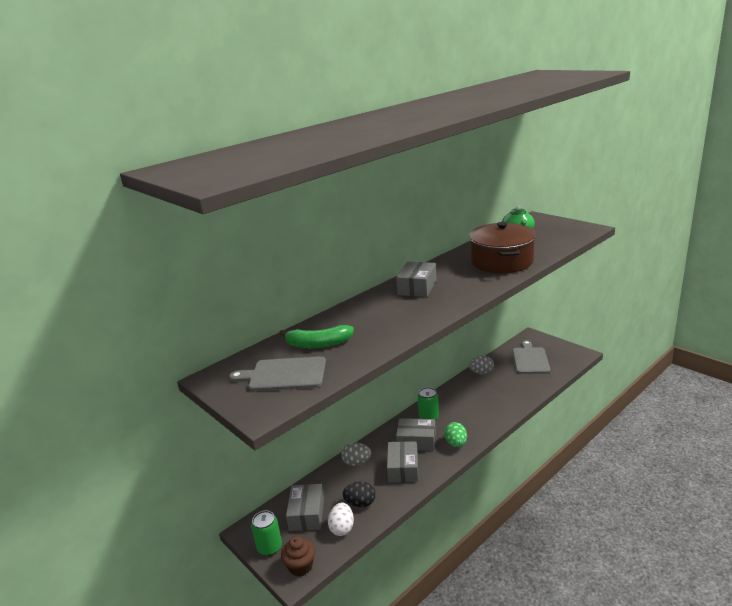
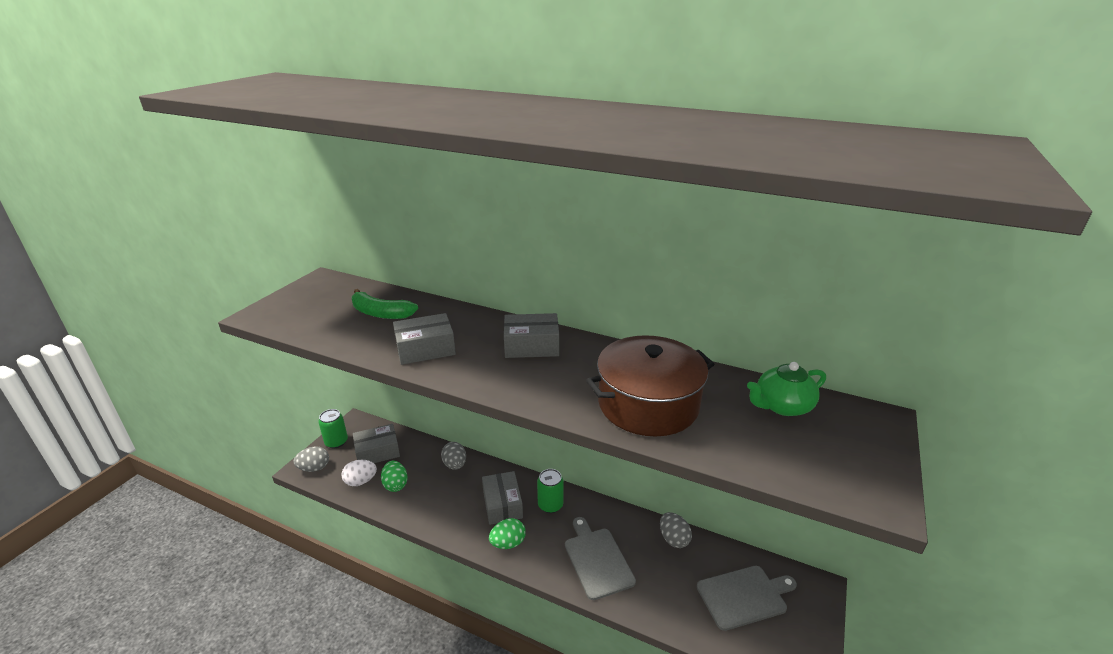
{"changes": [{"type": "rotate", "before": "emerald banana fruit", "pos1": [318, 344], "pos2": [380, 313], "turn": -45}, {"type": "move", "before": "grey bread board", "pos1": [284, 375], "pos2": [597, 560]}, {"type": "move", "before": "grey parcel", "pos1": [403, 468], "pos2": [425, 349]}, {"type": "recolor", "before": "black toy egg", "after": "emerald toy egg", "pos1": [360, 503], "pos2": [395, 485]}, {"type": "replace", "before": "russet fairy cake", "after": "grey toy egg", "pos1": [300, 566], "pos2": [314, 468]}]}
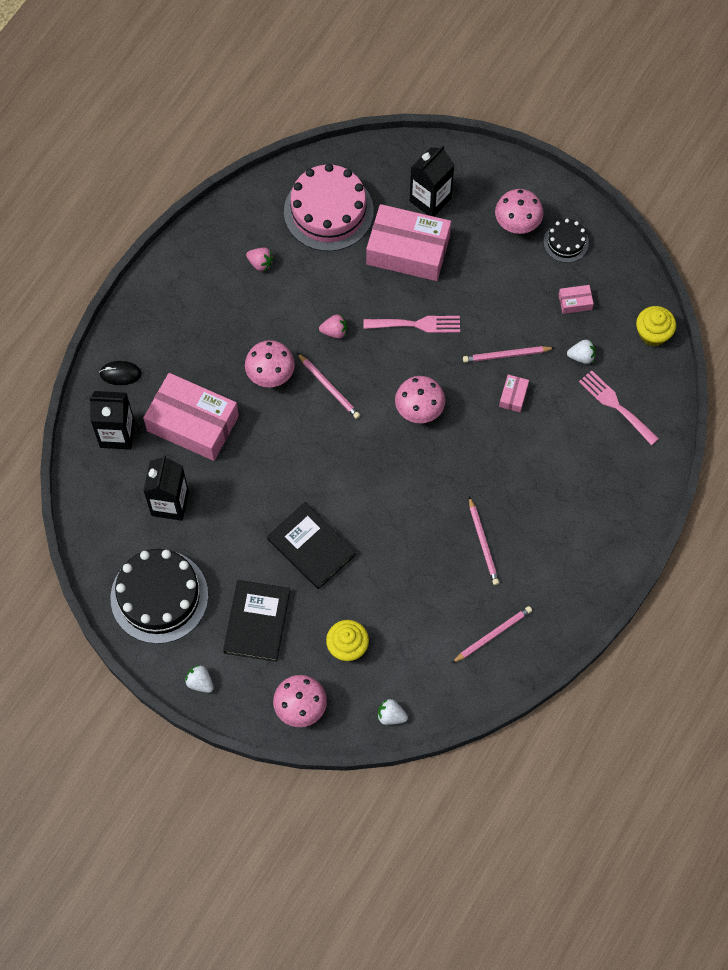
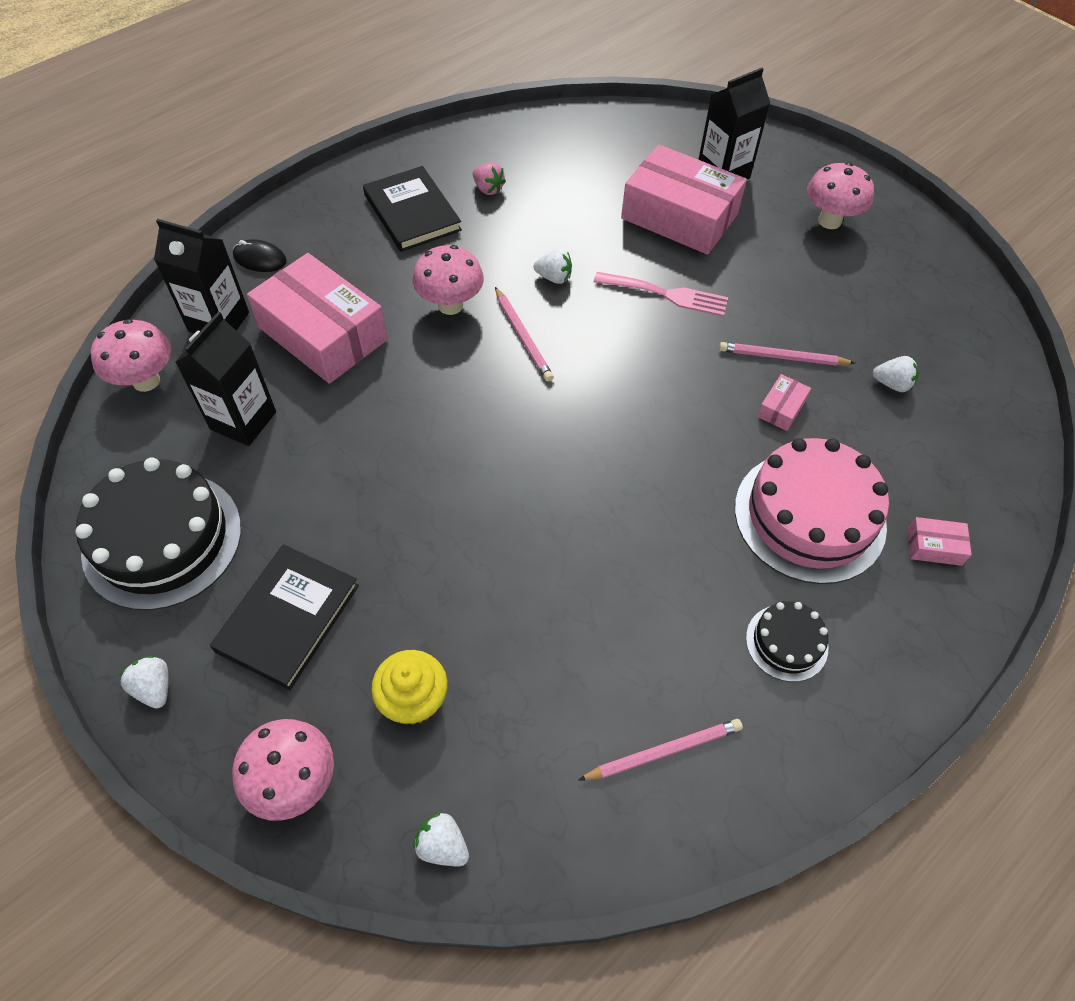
{"changes": [{"type": "move", "before": "pink layer cake", "pos1": [328, 211], "pos2": [809, 516]}, {"type": "move", "before": "black layer cake", "pos1": [566, 242], "pos2": [786, 642]}, {"type": "move", "before": "pink parcel", "pos1": [575, 302], "pos2": [934, 546]}, {"type": "delete", "before": "yellow fairy cake", "pos1": [653, 333]}, {"type": "recolor", "before": "pink strawberry", "after": "white strawberry", "pos1": [334, 331], "pos2": [554, 277]}, {"type": "delete", "before": "pink fork", "pos1": [615, 405]}, {"type": "move", "before": "pink mushroom", "pos1": [419, 411], "pos2": [146, 381]}, {"type": "delete", "before": "pink lead pencil", "pos1": [483, 543]}, {"type": "move", "before": "black book", "pos1": [311, 547], "pos2": [412, 212]}]}
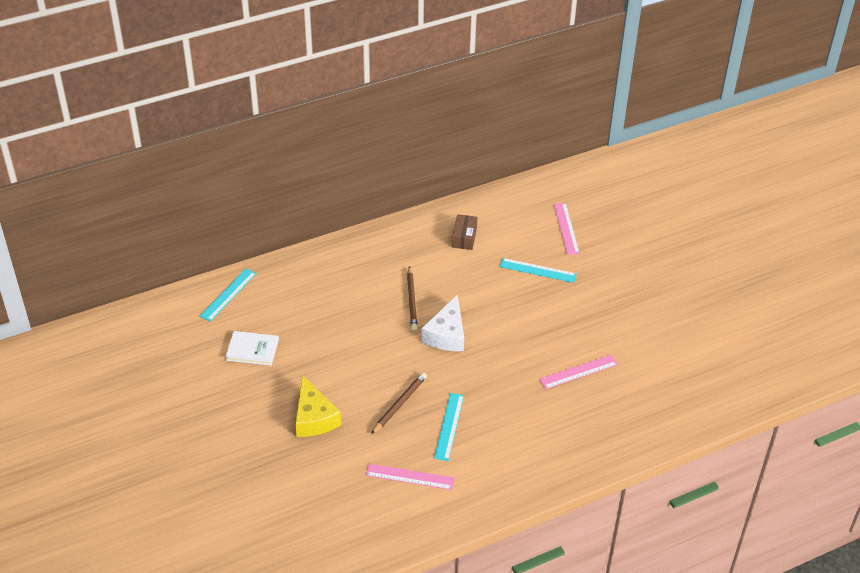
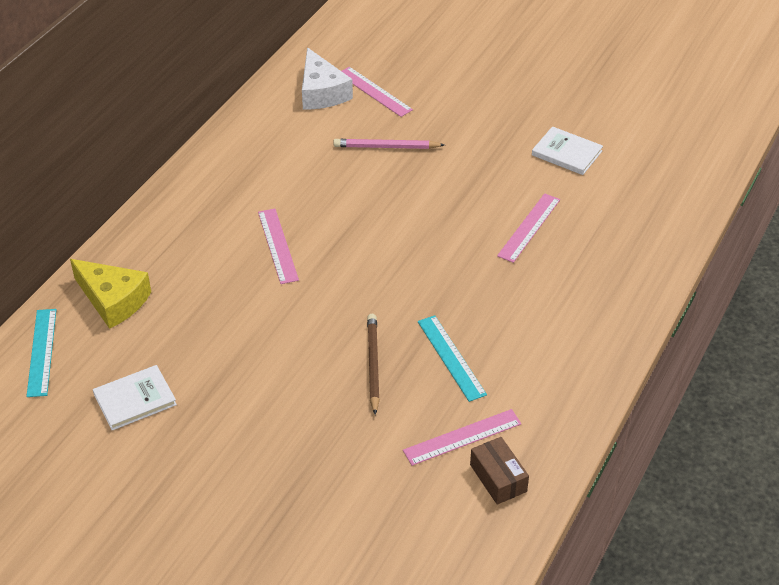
{"changes": [{"type": "move", "before": "russet parcel", "pos1": [464, 237], "pos2": [498, 478]}, {"type": "replace", "before": "turquoise straightedge", "after": "pink lead pencil", "pos1": [538, 270], "pos2": [386, 147]}, {"type": "replace", "before": "russet lead pencil", "after": "pink straightedge", "pos1": [412, 300], "pos2": [278, 245]}, {"type": "move", "before": "white cheese", "pos1": [446, 334], "pos2": [321, 92]}, {"type": "move", "before": "yellow cheese", "pos1": [314, 417], "pos2": [113, 300]}, {"type": "insert", "after": "white book", "pos2": [566, 153]}]}
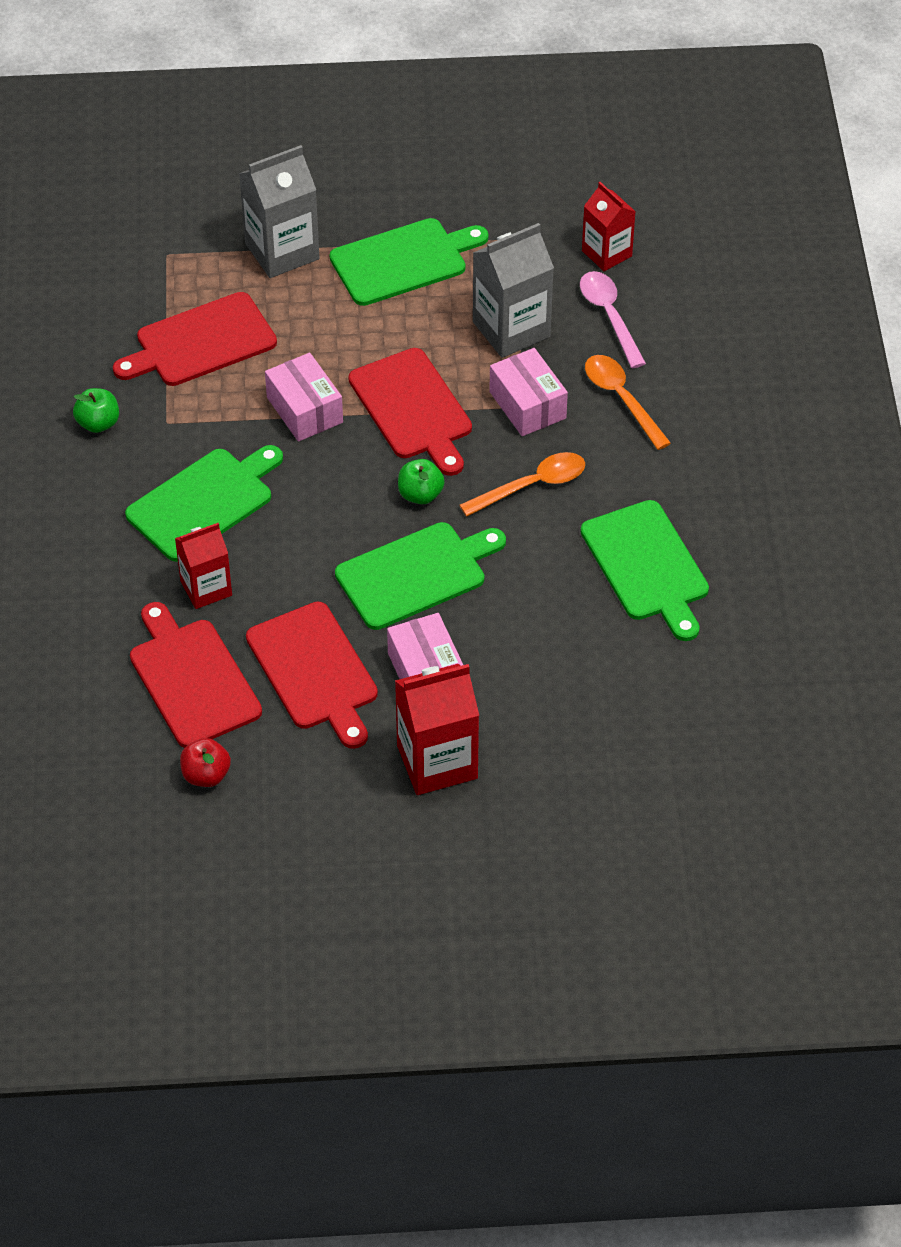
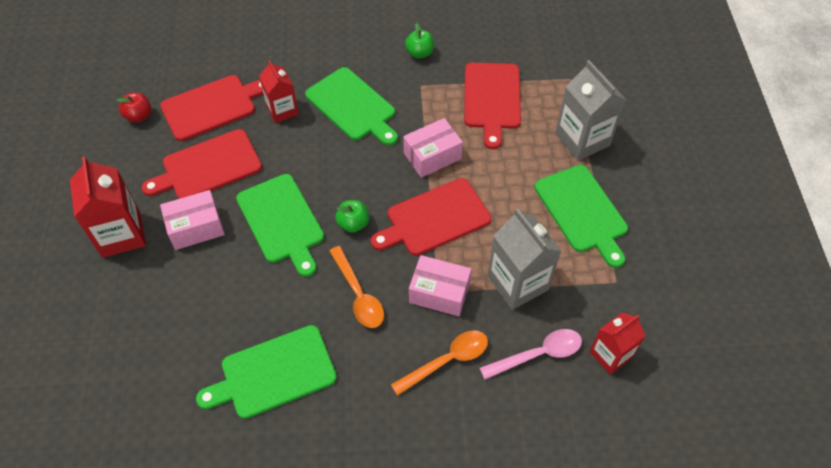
{"changes": [{"type": "rotate", "before": "crimson bread board", "pos1": [201, 342], "pos2": [492, 99], "turn": -150}, {"type": "rotate", "before": "pink parcel", "pos1": [527, 405], "pos2": [439, 293], "turn": 45}]}
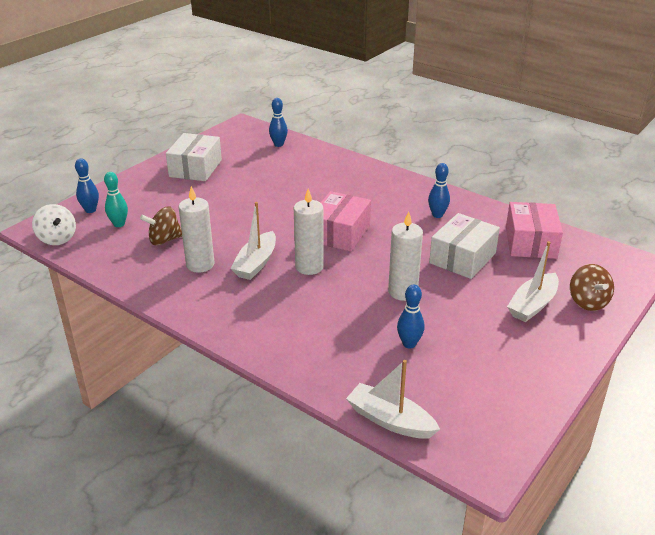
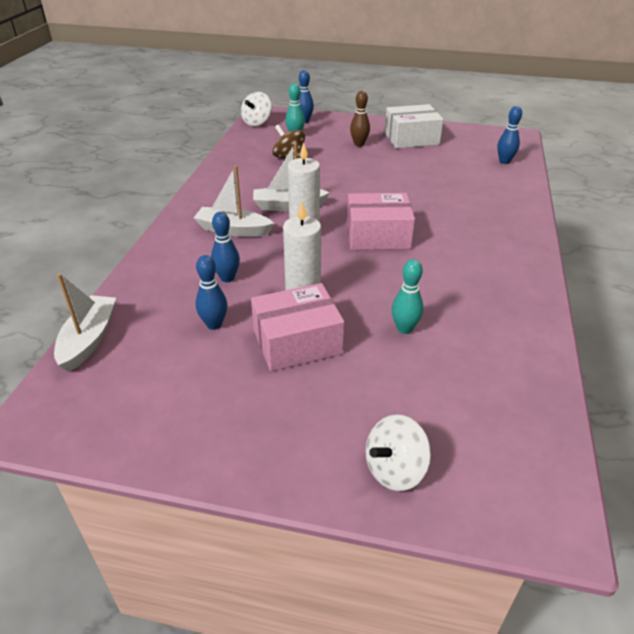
{"changes": [{"type": "move", "before": "blue bowling pin", "pos1": [437, 215], "pos2": [227, 278]}, {"type": "delete", "before": "white candle", "pos1": [200, 264]}, {"type": "move", "before": "pink parcel", "pos1": [530, 242], "pos2": [297, 342]}, {"type": "replace", "before": "white parcel", "after": "turquoise bowling pin", "pos1": [462, 258], "pos2": [404, 329]}, {"type": "move", "before": "white sailboat", "pos1": [532, 305], "pos2": [233, 230]}, {"type": "recolor", "before": "russet whirligig", "after": "white whirligig", "pos1": [587, 302], "pos2": [395, 469]}, {"type": "insert", "after": "russet bowling pin", "pos2": [359, 144]}]}
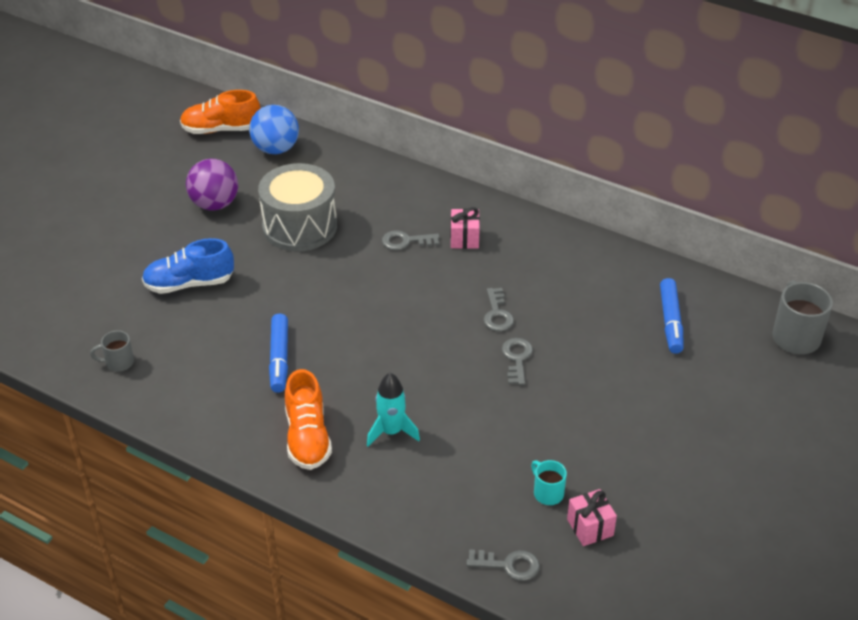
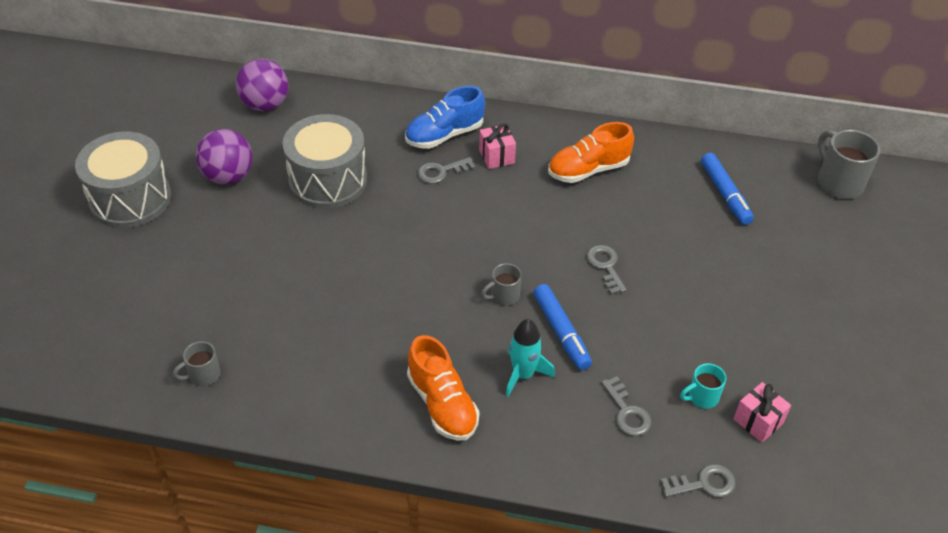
{"changes": [{"type": "move", "before": "orange sneaker", "pos1": [221, 129], "pos2": [588, 170]}, {"type": "recolor", "before": "blue ball", "after": "violet ball", "pos1": [276, 149], "pos2": [265, 105]}, {"type": "move", "before": "blue sneaker", "pos1": [189, 283], "pos2": [444, 135]}, {"type": "move", "before": "grey key", "pos1": [497, 314], "pos2": [627, 412]}, {"type": "move", "before": "blue marker pen", "pos1": [279, 358], "pos2": [561, 332]}, {"type": "rotate", "before": "turquoise tea mug", "pos1": [547, 493], "pos2": [702, 397], "turn": -60}, {"type": "insert", "after": "grey snare drum", "pos2": [130, 199]}, {"type": "insert", "after": "grey tea mug", "pos2": [504, 296]}]}
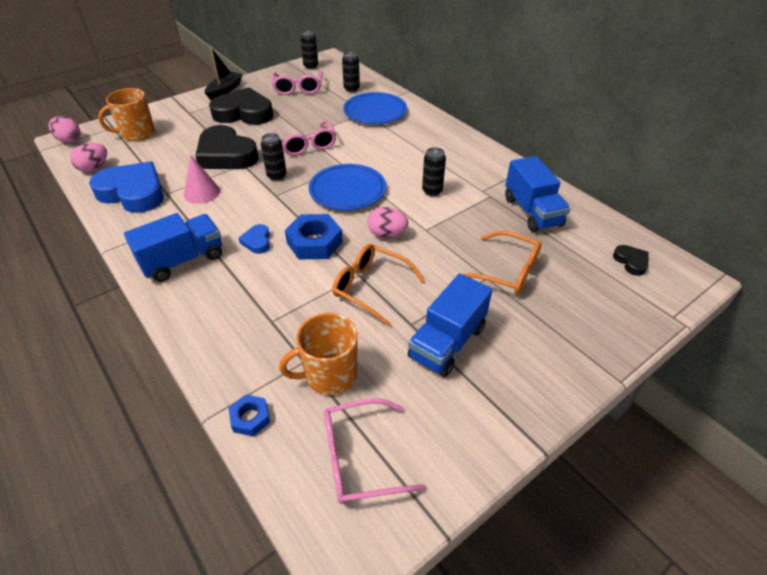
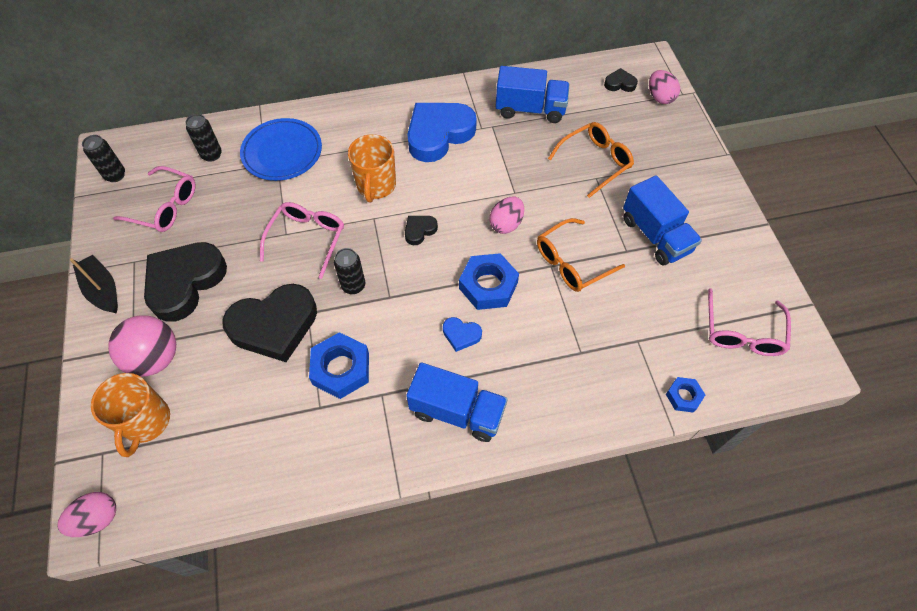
{"changes": [{"type": "rotate", "before": "pink glasses", "pos1": [306, 144], "pos2": [307, 239], "turn": -75}, {"type": "move", "before": "pink toy egg", "pos1": [94, 168], "pos2": [660, 97]}, {"type": "delete", "before": "black tin", "pos1": [432, 191]}, {"type": "replace", "before": "pink cone", "after": "blue hexagon nut", "pos1": [202, 192], "pos2": [341, 369]}, {"type": "move", "before": "blue love heart", "pos1": [133, 193], "pos2": [439, 134]}, {"type": "replace", "before": "blue flat dish", "after": "black love heart", "pos1": [347, 190], "pos2": [419, 230]}, {"type": "rotate", "before": "blue lorry", "pos1": [183, 260], "pos2": [457, 411], "turn": 120}, {"type": "move", "before": "orange tea mug", "pos1": [329, 375], "pos2": [376, 185]}, {"type": "insert", "after": "pink ball", "pos2": [155, 358]}]}
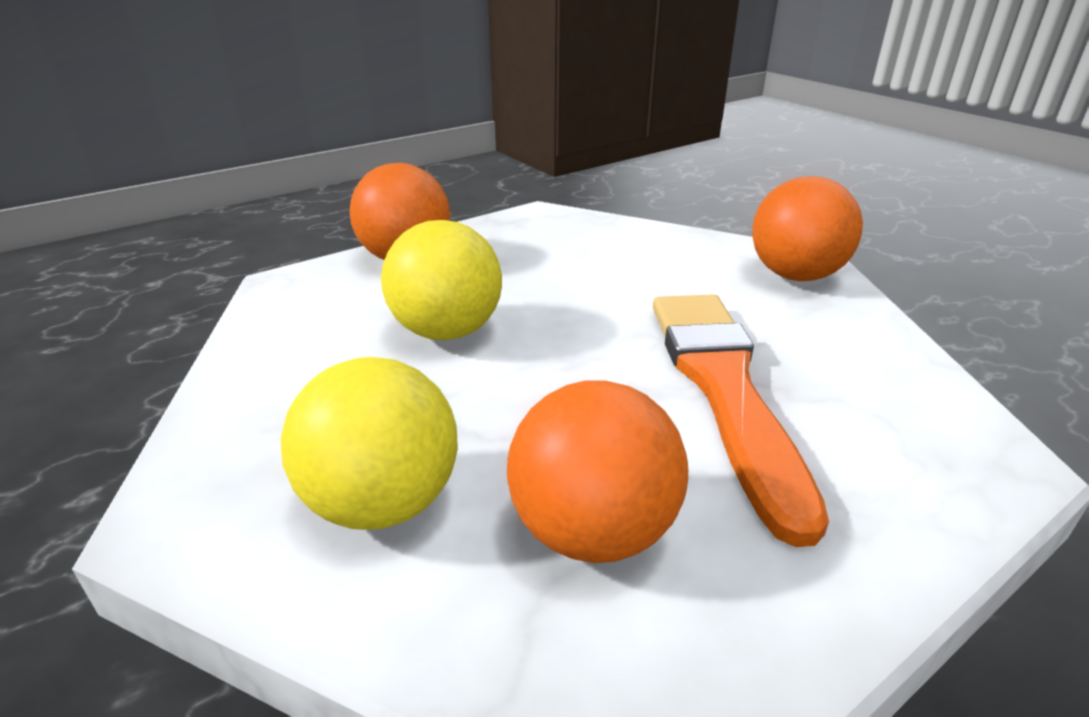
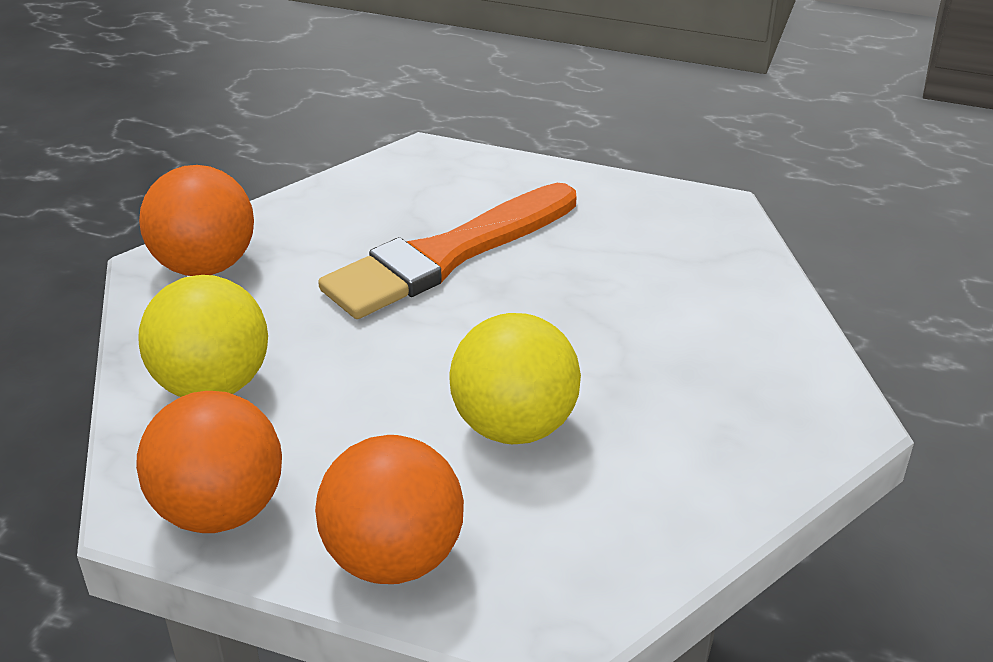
{"changes": [{"type": "move", "before": "yellow ball", "pos1": [383, 503], "pos2": [213, 385]}, {"type": "move", "before": "orange ball", "pos1": [593, 531], "pos2": [220, 510]}]}
